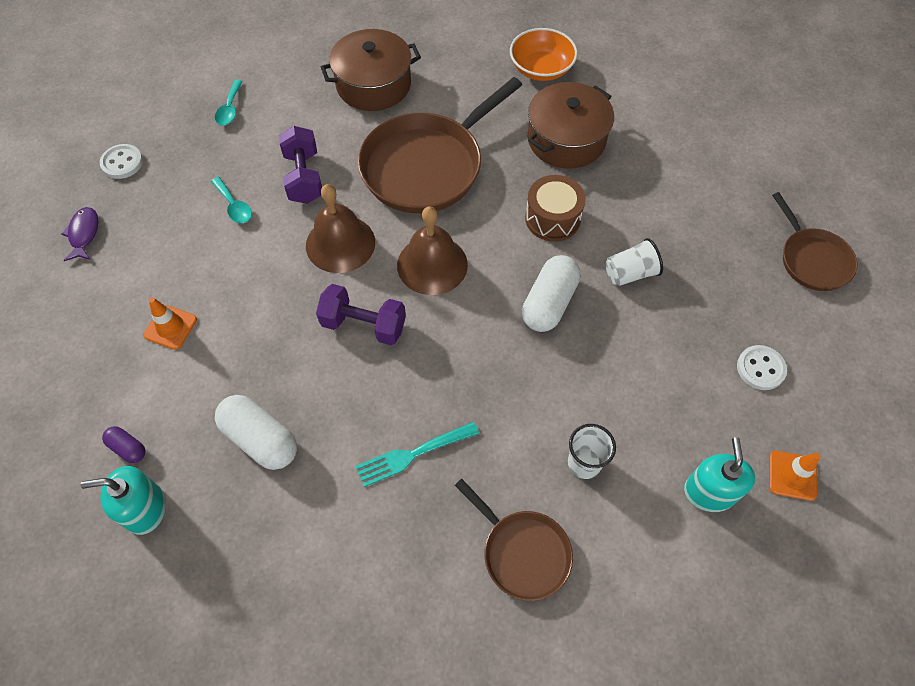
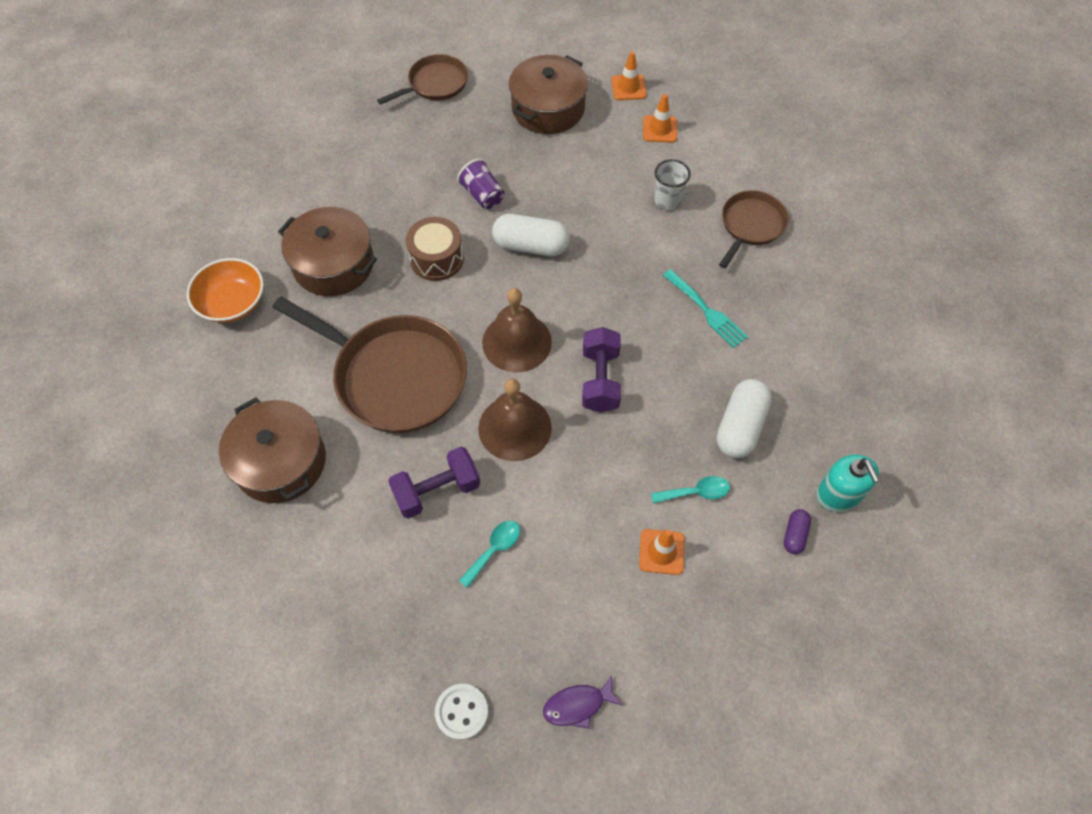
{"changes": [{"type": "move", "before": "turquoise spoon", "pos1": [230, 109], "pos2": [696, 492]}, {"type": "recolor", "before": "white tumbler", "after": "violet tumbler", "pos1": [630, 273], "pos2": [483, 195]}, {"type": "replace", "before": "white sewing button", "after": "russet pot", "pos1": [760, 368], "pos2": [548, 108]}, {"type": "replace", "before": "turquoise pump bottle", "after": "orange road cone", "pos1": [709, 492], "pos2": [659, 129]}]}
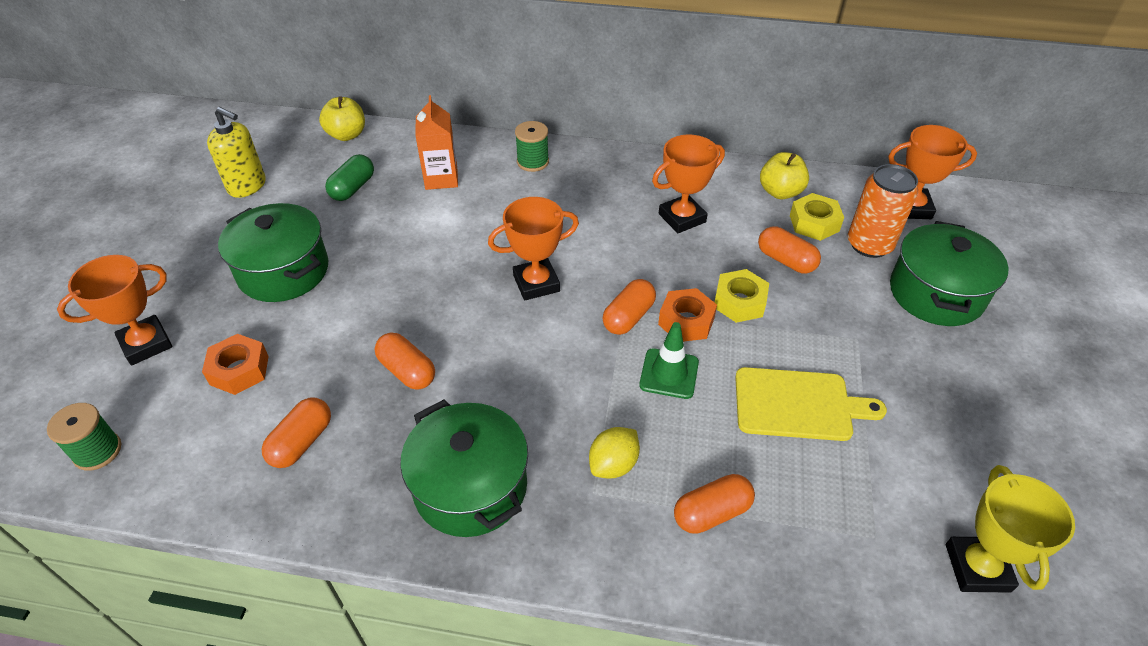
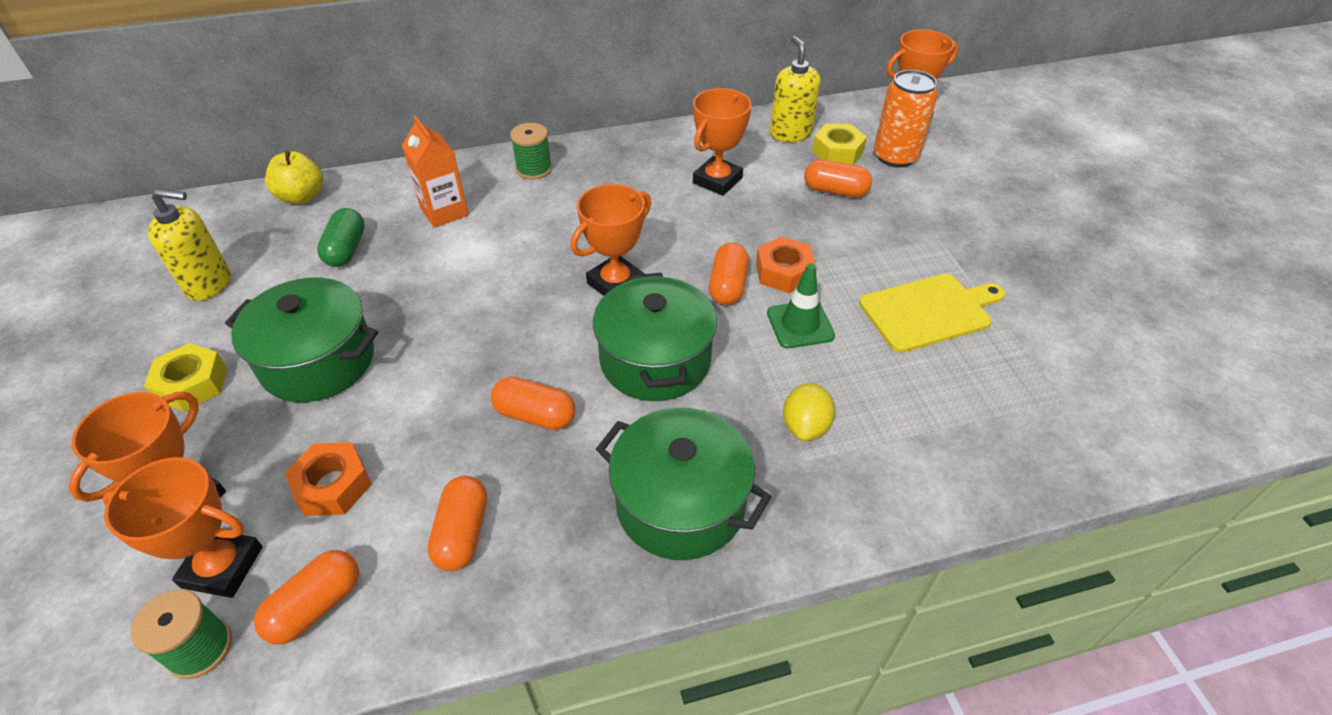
{"changes": [{"type": "replace", "before": "yellow toy apple", "after": "yellow pump bottle", "pos1": [780, 192], "pos2": [790, 133]}, {"type": "move", "before": "emerald pot", "pos1": [936, 293], "pos2": [655, 360]}, {"type": "move", "before": "yellow hexagon nut", "pos1": [739, 302], "pos2": [192, 384]}, {"type": "delete", "before": "yellow trophy", "pos1": [977, 568]}, {"type": "move", "before": "orange pill shape", "pos1": [711, 512], "pos2": [316, 606]}, {"type": "insert", "after": "orange trophy", "pos2": [222, 567]}]}
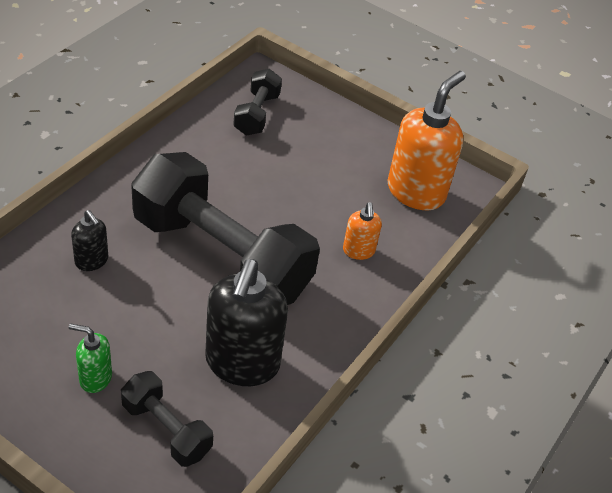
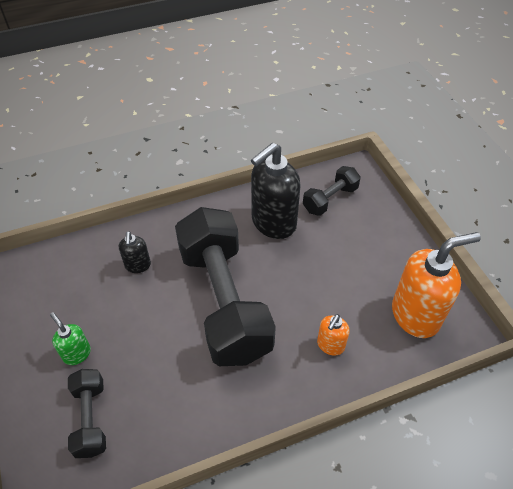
{"changes": [{"type": "move", "before": "black pump bottle", "pos1": [242, 364], "pos2": [273, 223]}]}
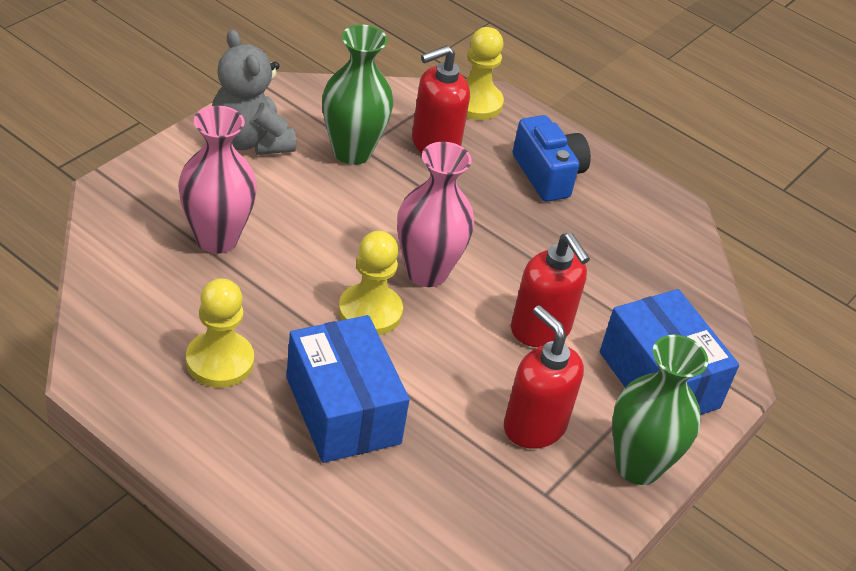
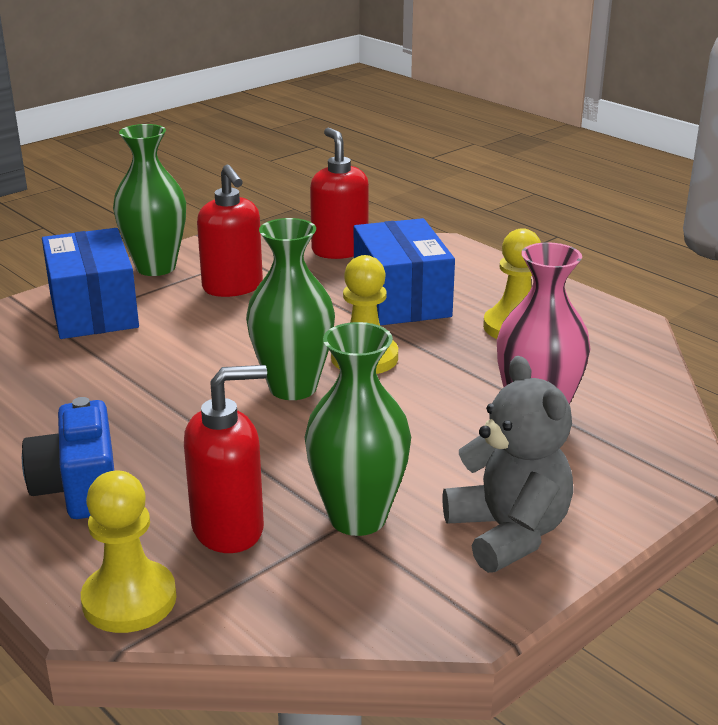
{"changes": [{"type": "recolor", "before": "pink tall vase", "after": "emerald tall vase", "pos1": [426, 272], "pos2": [293, 387]}, {"type": "move", "before": "crimson pump bottle", "pos1": [540, 330], "pos2": [339, 250]}]}
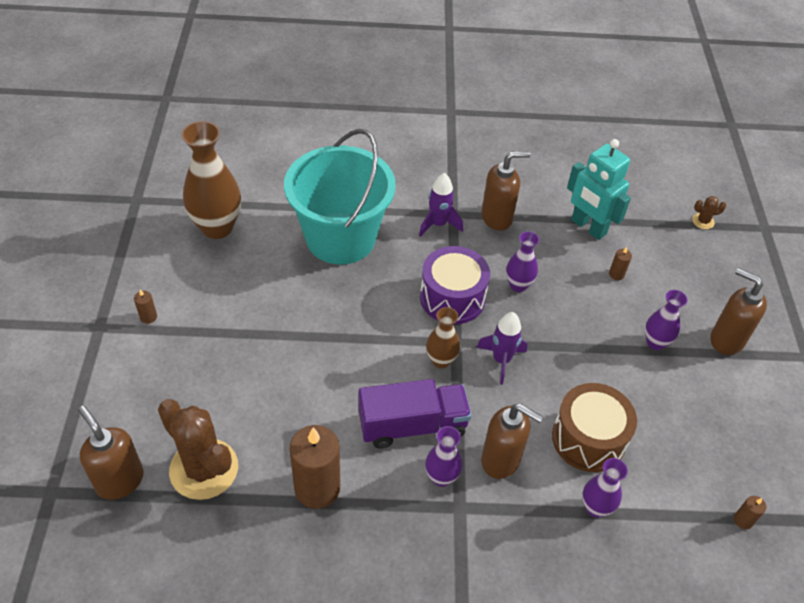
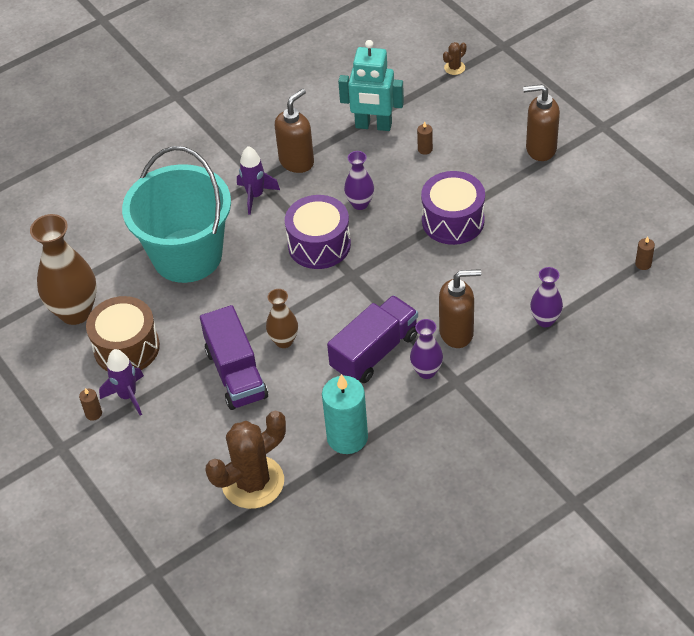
{"changes": [{"type": "delete", "before": "violet tall vase", "pos1": [655, 343]}, {"type": "move", "before": "russet tall vase", "pos1": [441, 360], "pos2": [284, 341]}, {"type": "move", "before": "violet rocket", "pos1": [501, 360], "pos2": [127, 396]}, {"type": "move", "before": "russet snare drum", "pos1": [588, 439], "pos2": [126, 347]}, {"type": "rotate", "before": "russet cactus", "pos1": [204, 469], "pos2": [253, 482], "turn": -45}, {"type": "delete", "before": "russet pump bottle", "pos1": [120, 480]}, {"type": "recolor", "before": "russet candle", "after": "turquoise candle", "pos1": [317, 488], "pos2": [347, 437]}, {"type": "insert", "after": "violet snare drum", "pos2": [453, 221]}, {"type": "insert", "after": "violet lorry", "pos2": [236, 374]}]}
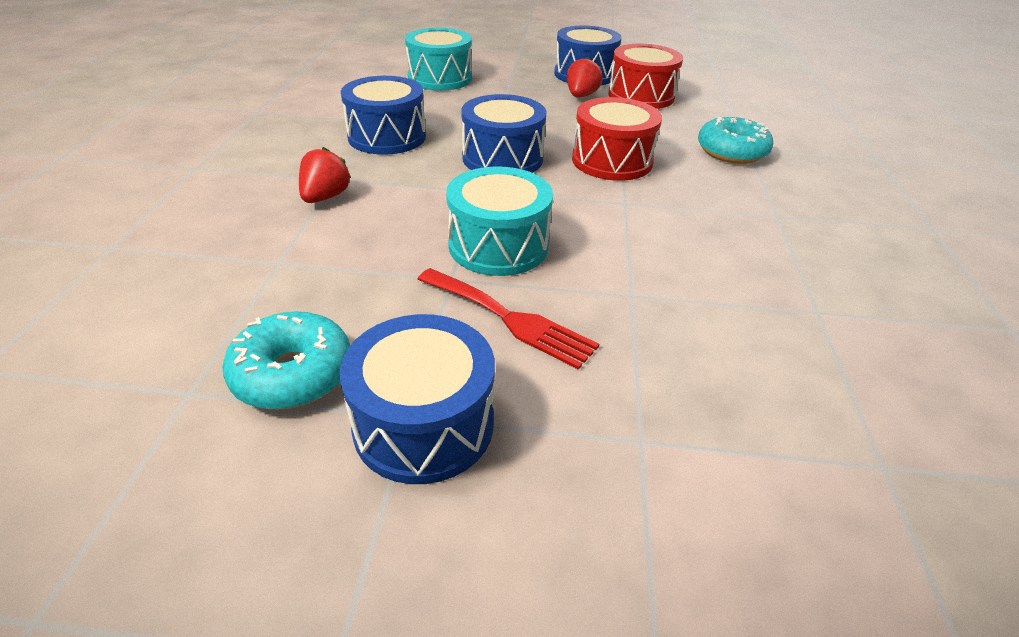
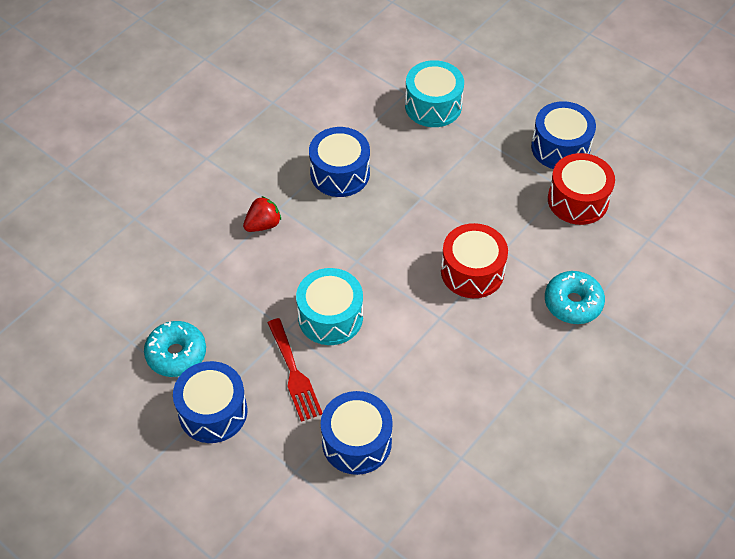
{"changes": [{"type": "delete", "before": "crimson strawberry", "pos1": [581, 96]}, {"type": "move", "before": "blue snare drum", "pos1": [502, 158], "pos2": [356, 442]}]}
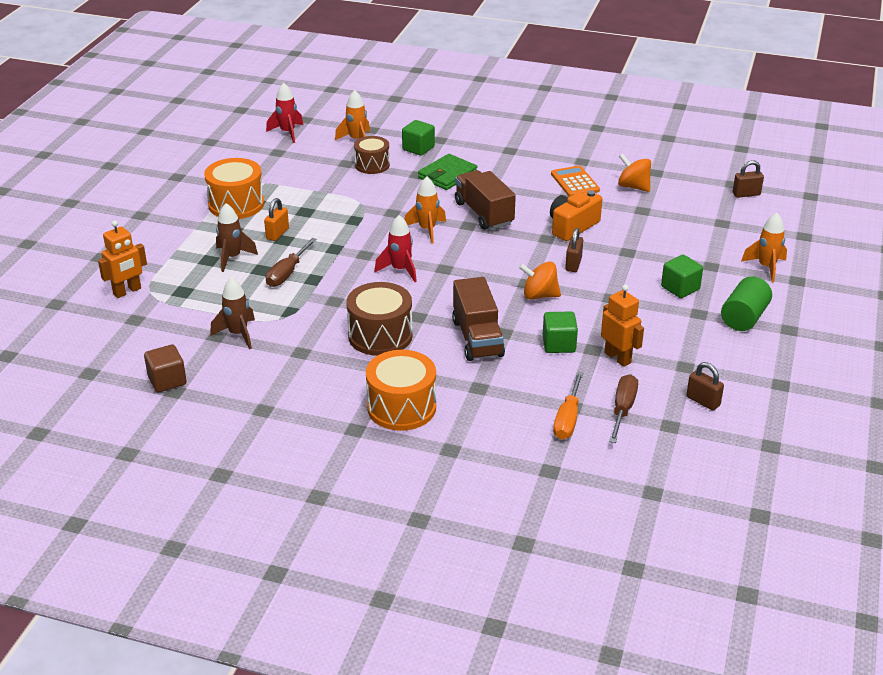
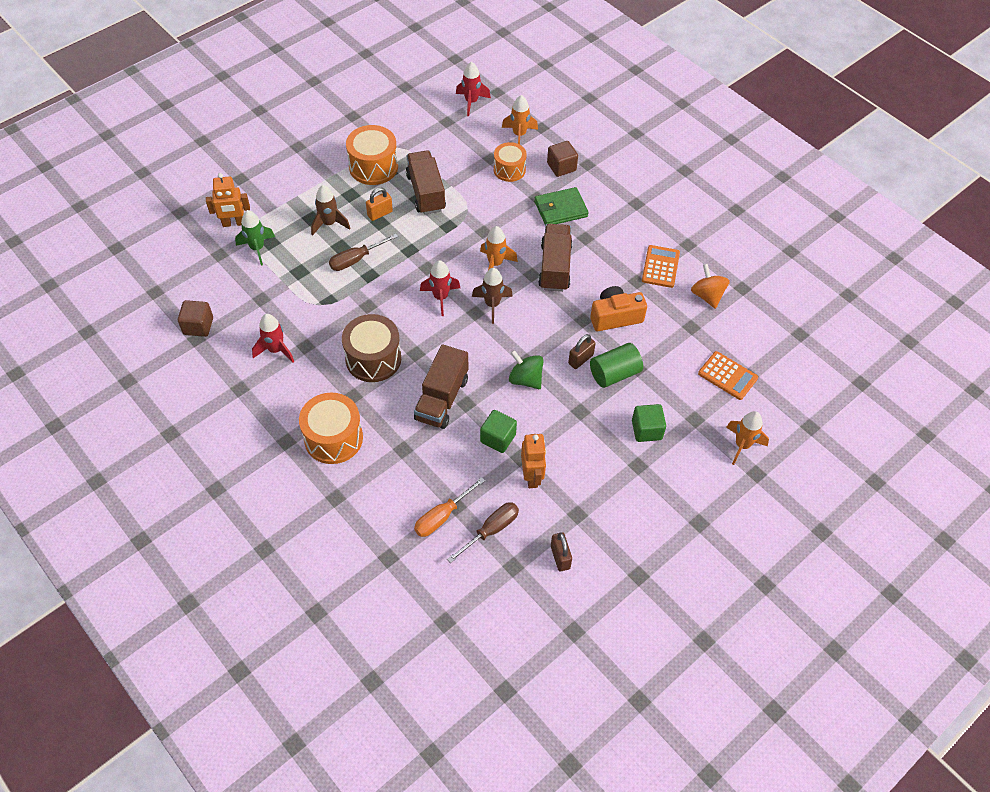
{"changes": [{"type": "recolor", "before": "emerald cube", "after": "russet cube", "pos1": [418, 148], "pos2": [561, 167]}, {"type": "recolor", "before": "russet snare drum", "after": "orange snare drum", "pos1": [372, 165], "pos2": [509, 170]}, {"type": "delete", "before": "russet lock", "pos1": [746, 194]}, {"type": "recolor", "before": "orange whirligig", "after": "emerald whirligig", "pos1": [539, 295], "pos2": [525, 379]}, {"type": "move", "before": "emerald solid cylinder", "pos1": [744, 318], "pos2": [614, 374]}, {"type": "move", "before": "russet rocket", "pos1": [238, 334], "pos2": [492, 305]}, {"type": "insert", "after": "russet lorry", "pos2": [426, 192]}, {"type": "insert", "after": "emerald rocket", "pos2": [257, 248]}, {"type": "insert", "after": "crimson rocket", "pos2": [276, 350]}, {"type": "insert", "after": "orange pocket calculator", "pos2": [727, 376]}]}
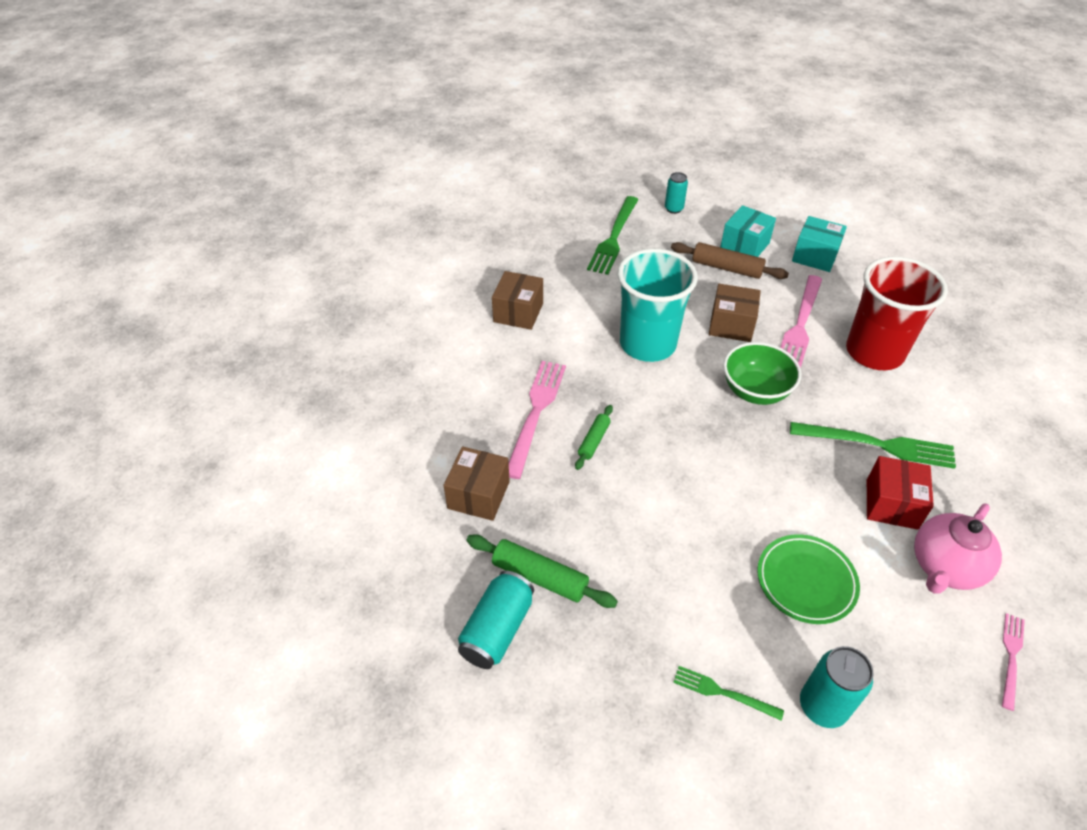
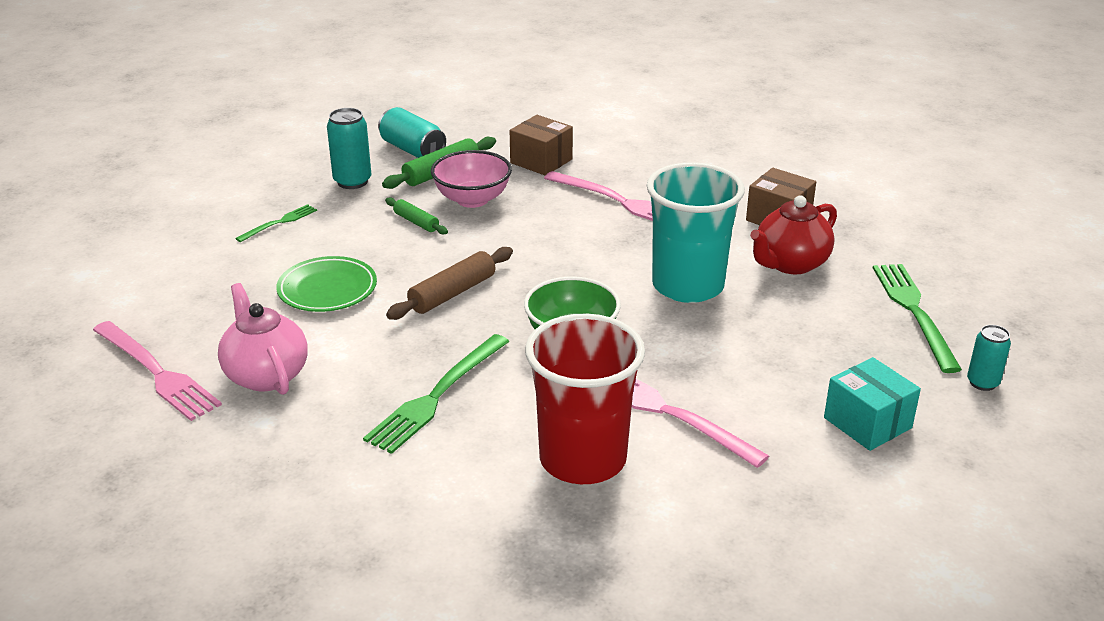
{"changes": [{"type": "rotate", "before": "emerald fork", "pos1": [613, 237], "pos2": [914, 312], "turn": 45}, {"type": "delete", "before": "turquoise parcel", "pos1": [815, 256]}, {"type": "move", "before": "russet rolling pin", "pos1": [727, 268], "pos2": [452, 293]}, {"type": "delete", "before": "russet parcel", "pos1": [731, 325]}, {"type": "move", "before": "emerald rolling pin", "pos1": [594, 441], "pos2": [416, 222]}, {"type": "delete", "before": "crimson parcel", "pos1": [891, 504]}, {"type": "resize", "before": "pink fork", "pos1": [1011, 657], "pos2": [156, 373], "scale": 1.84}, {"type": "move", "before": "turquoise tin", "pos1": [822, 706], "pos2": [352, 182]}, {"type": "insert", "after": "pink serving bowl", "pos2": [472, 199]}, {"type": "insert", "after": "crimson china teapot", "pos2": [790, 264]}]}
